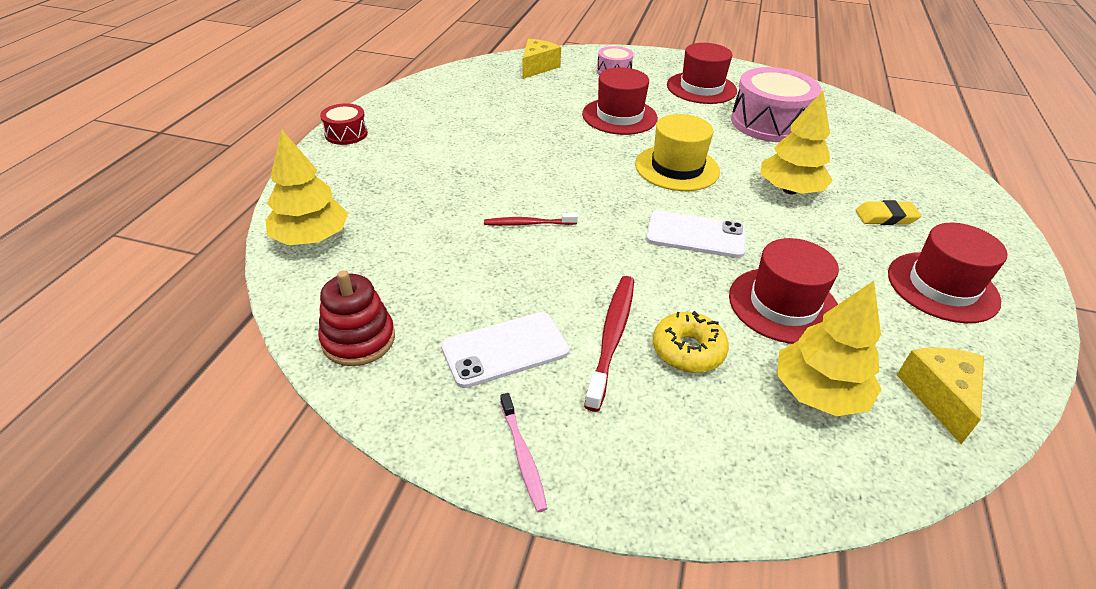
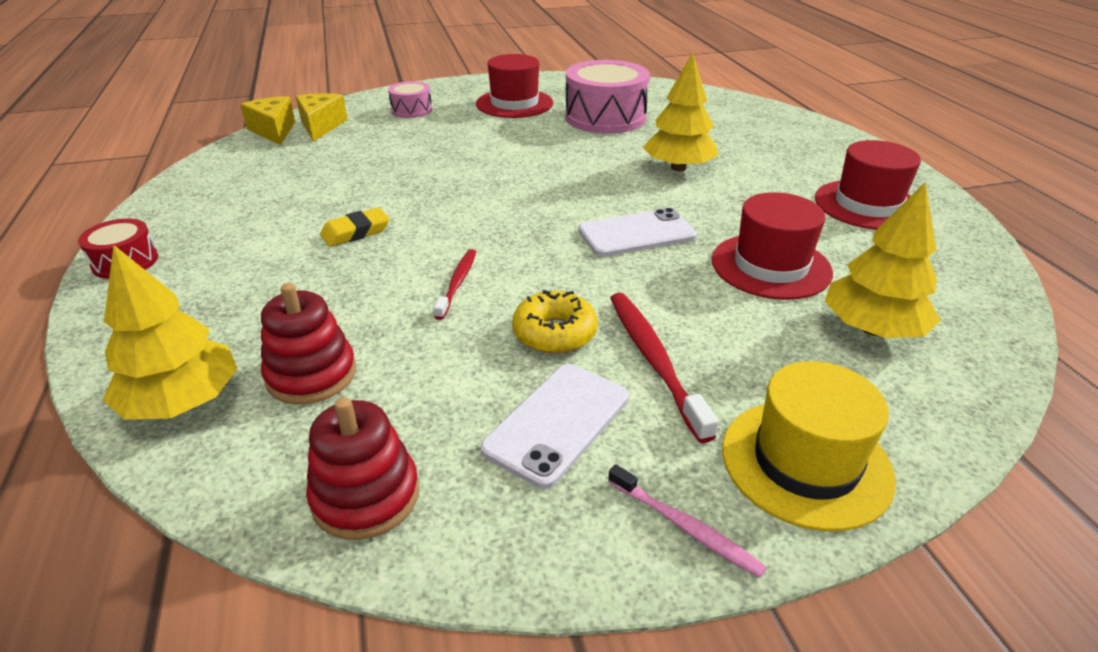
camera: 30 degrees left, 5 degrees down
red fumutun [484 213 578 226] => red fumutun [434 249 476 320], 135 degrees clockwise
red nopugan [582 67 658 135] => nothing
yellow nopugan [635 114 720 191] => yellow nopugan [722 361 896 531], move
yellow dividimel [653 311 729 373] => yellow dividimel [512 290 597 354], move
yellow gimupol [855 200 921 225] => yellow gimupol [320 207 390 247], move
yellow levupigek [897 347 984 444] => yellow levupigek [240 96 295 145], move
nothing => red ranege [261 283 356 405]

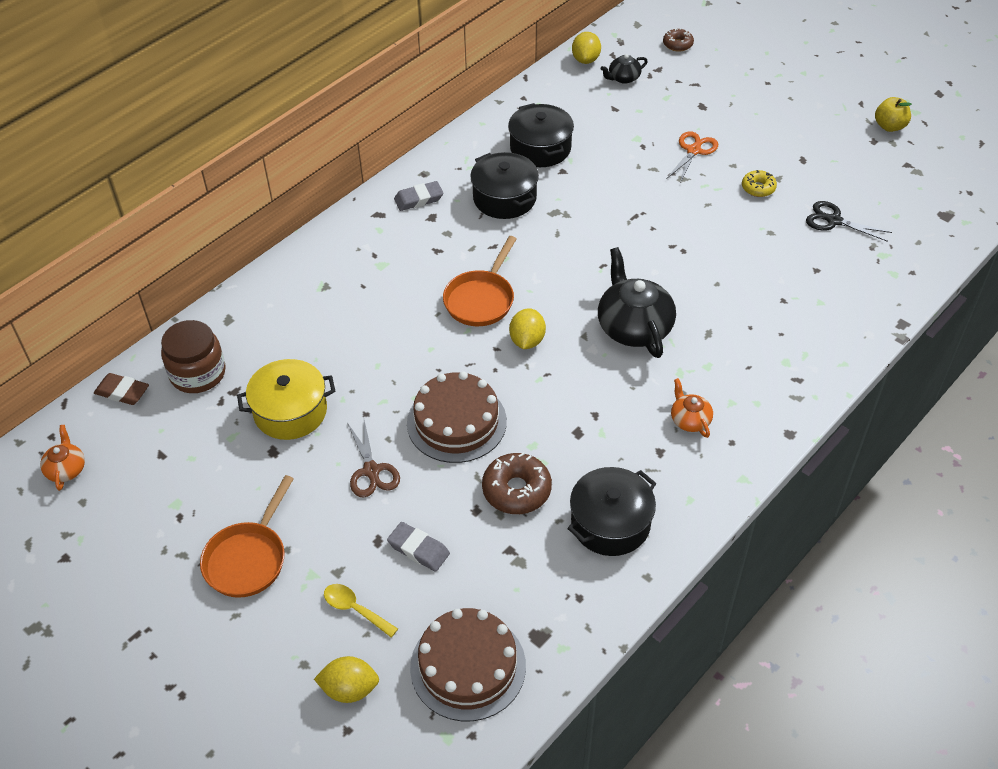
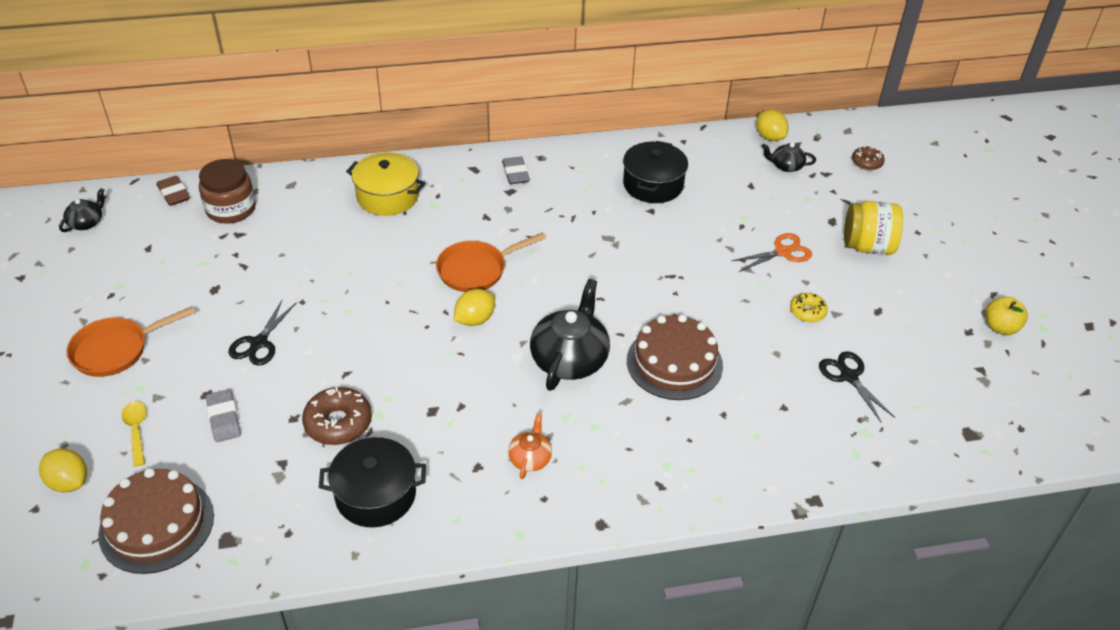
camera: 35 degrees right, 5 degrees down
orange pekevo [40 425 85 491] => black pekevo [59 188 105 232]
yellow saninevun [237 359 335 440] => yellow saninevun [346 152 425 216], move
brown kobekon [347 420 400 497] => black kobekon [228 300 297 365]
grey gimupol [394 181 444 211] => grey gimupol [502 157 530 184], 60 degrees clockwise
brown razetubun [407 371 507 463] => brown razetubun [627 315 723 400], move
black saninevun [470 152 539 219] => nothing
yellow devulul [572 32 601 64] => yellow devulul [756 110 788 141], 75 degrees counterclockwise
nothing => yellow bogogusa [844 201 903 255]

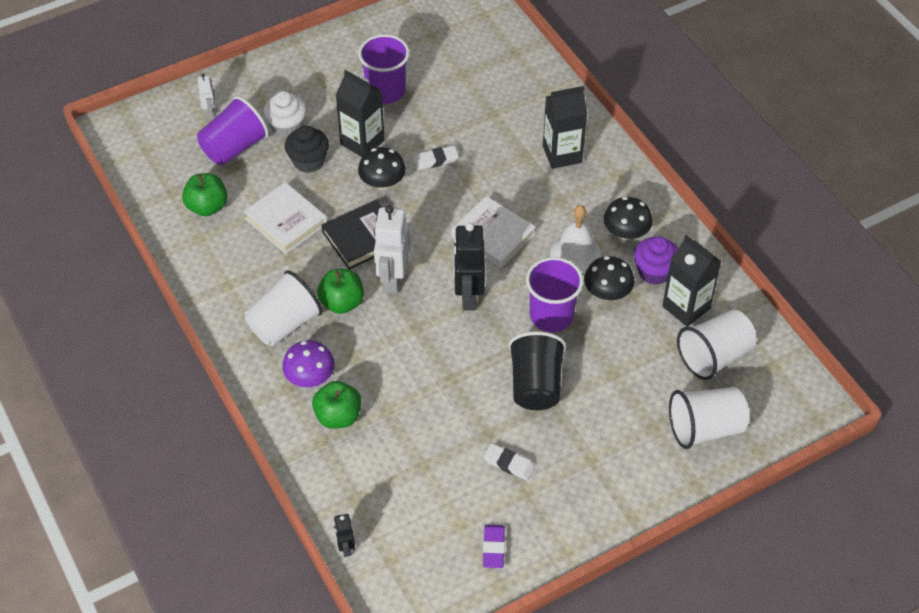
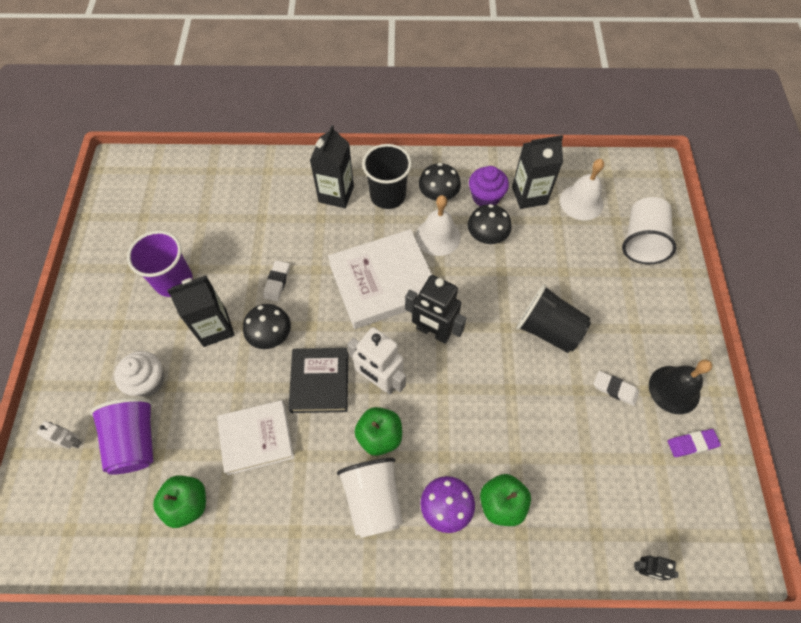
camera: 60 degrees left, 10 degrees up
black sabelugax [285 125 329 173] => nothing
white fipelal [452 196 536 268] => white fipelal [328 229 432 329], x1.52
white gimupol [483 443 535 480] => white gimupol [594 371 639 406], 60 degrees clockwise
purple gimupol [483 525 505 568] => purple gimupol [668 429 721 457], 45 degrees counterclockwise
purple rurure [526 257 583 332] => nothing
white rurure [677 309 756 380] => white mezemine [560 159 604 220]
nothing => black rurure [362 144 412 209]
nothing => black mezemine [649 359 712 414]

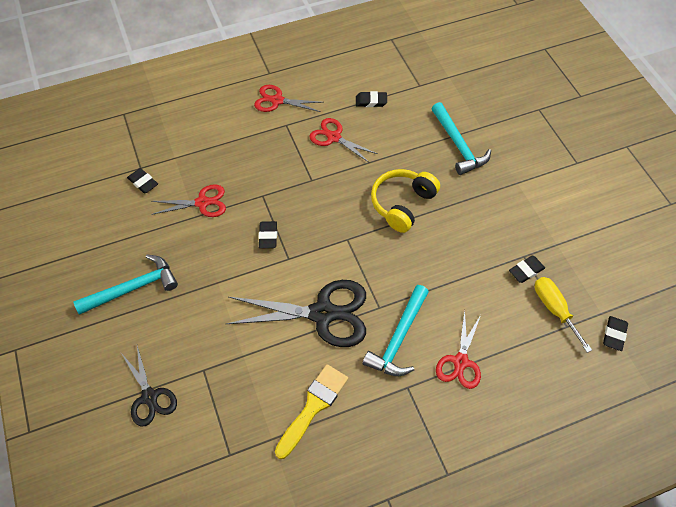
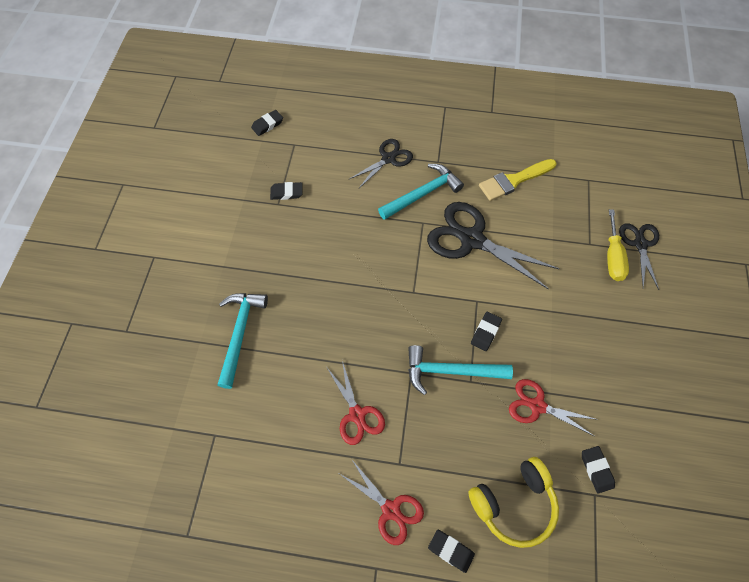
camera: 150 degrees left, 5 degrees up
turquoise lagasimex [73 254 178 315] => turquoise lagasimex [408 345 513 395], move
black gimupol [356 91 387 107] => black gimupol [428 529 475 573], move
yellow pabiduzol [371 169 440 233] => yellow pabiduzol [468 457 559 548], move
red kobekon [436 310 481 389] => black kobekon [350 139 413 189]
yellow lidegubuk [535 277 592 353] => yellow lidegubuk [607 209 629 281], move

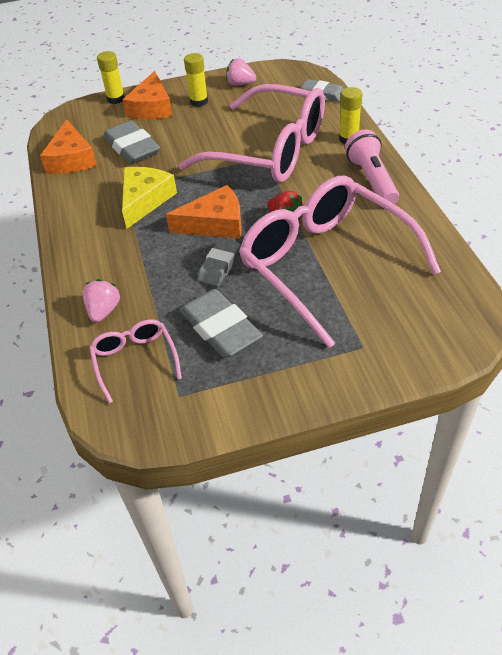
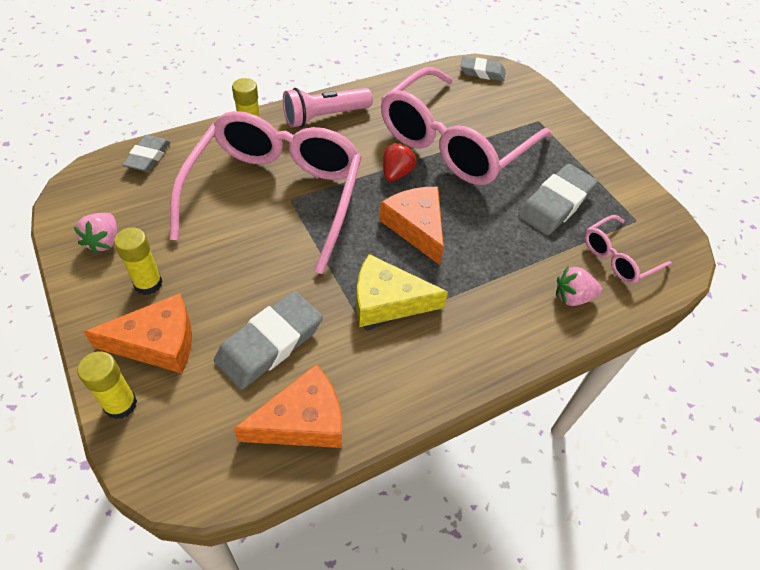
camera: 110 degrees left, 5 degrees up
grey gimupol [198 239 240 286] => grey gimupol [460 56 506 81], move

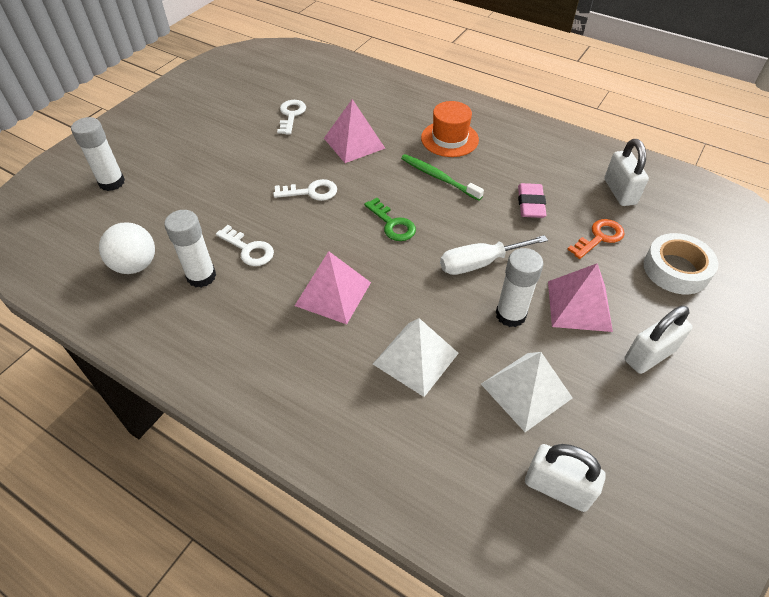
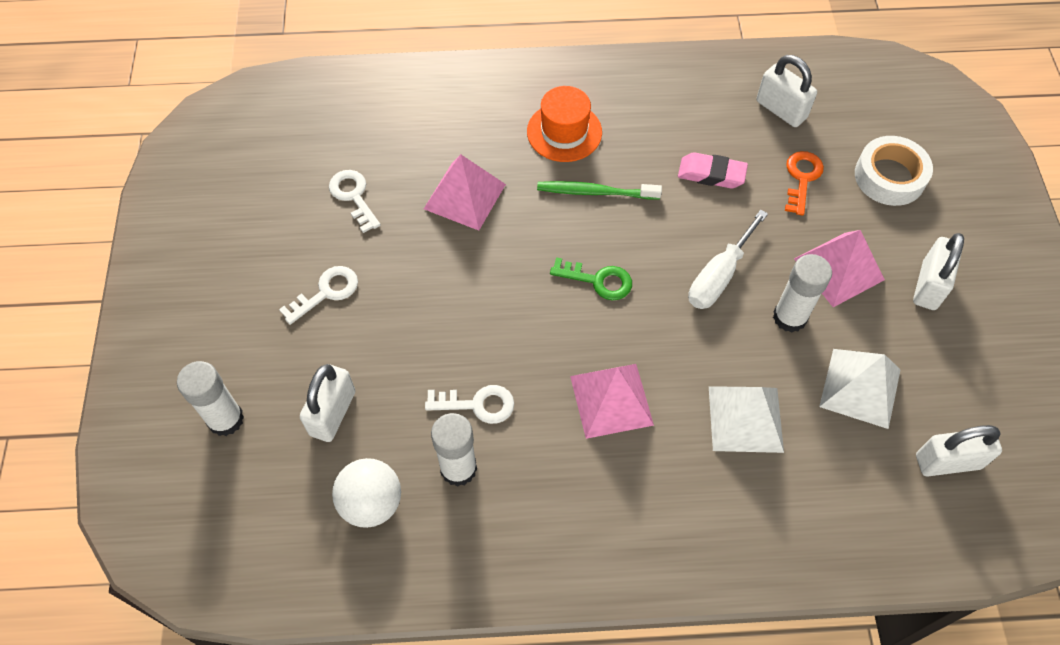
camera: 35 degrees left, 10 degrees up
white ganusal [273 179 337 201] => white ganusal [279 266 358 325], move
pink gimupol [518 183 546 218] => pink gimupol [678 152 748 189], 45 degrees counterclockwise
nothing => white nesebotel [300 364 355 442]

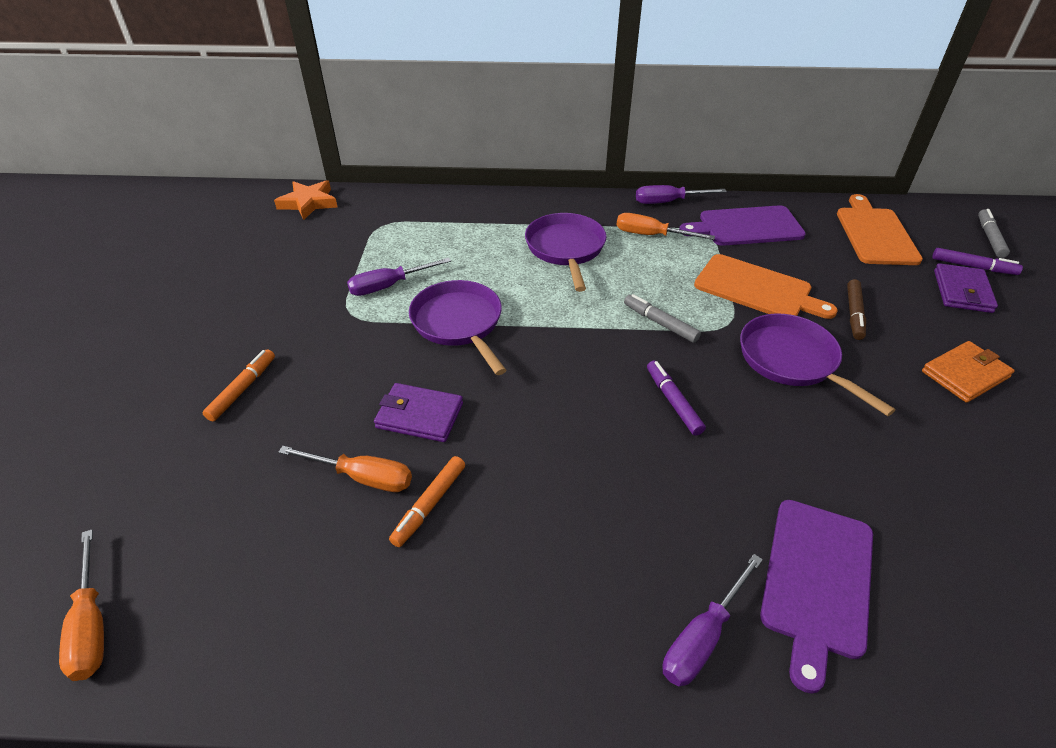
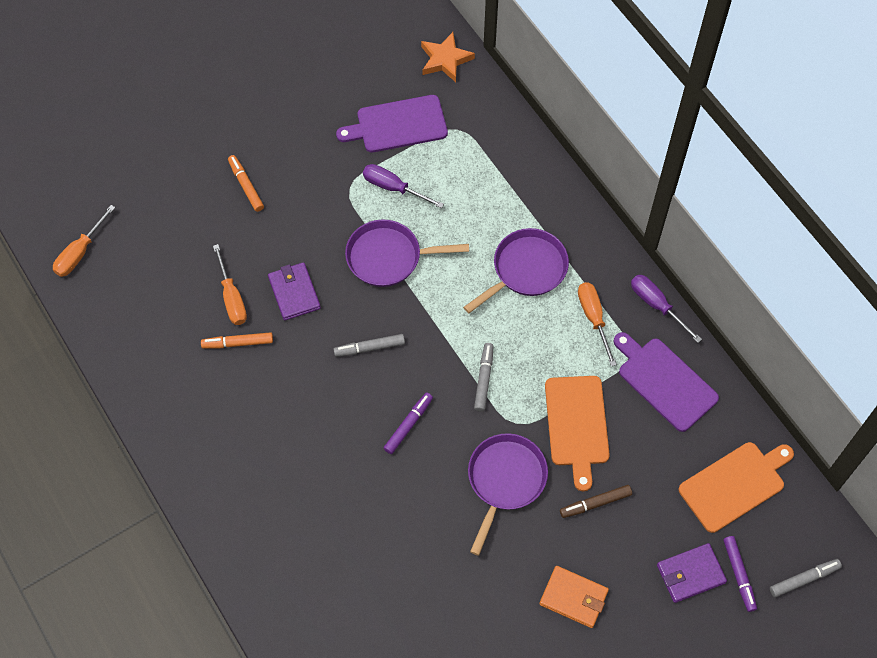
camera: 55 degrees right, 20 degrees up
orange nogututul [202 349 275 421] => orange nogututul [228 155 264 212], 105 degrees counterclockwise
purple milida [409 280 506 375] => purple milida [345 220 469 287], 120 degrees counterclockwise
purple lidegubuk [662 554 763 686] => nothing
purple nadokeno [760 500 873 694] => purple nadokeno [336 95 448 152], move
nothing => grey nogututul [333 334 405 357]

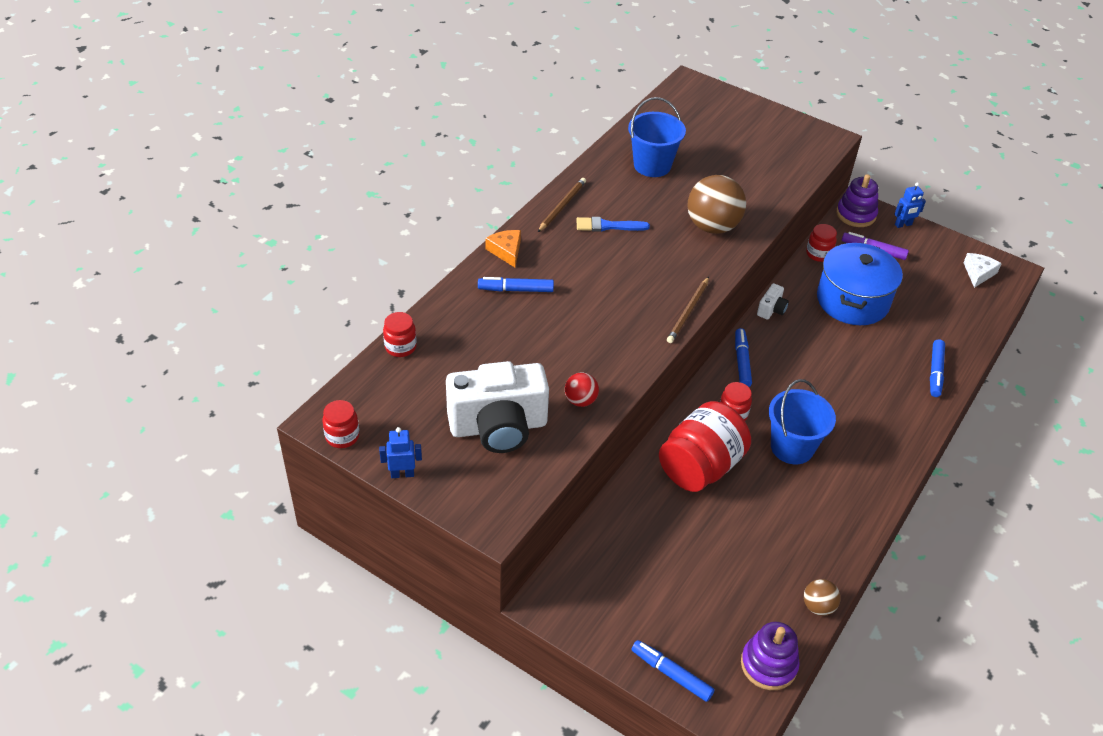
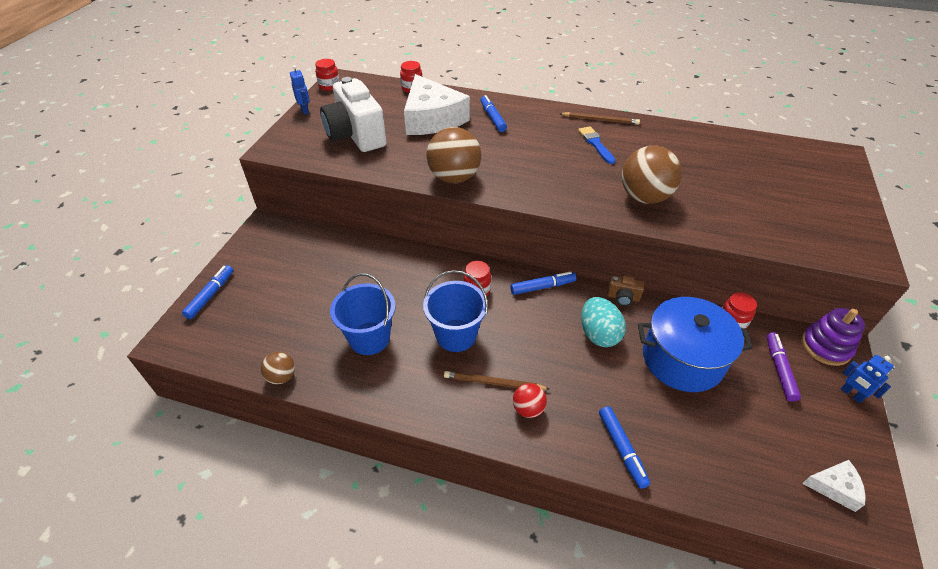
camera: 75 degrees right, 0 degrees up
orange levupigek [485 230 521 267] => nothing
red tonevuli [565 373 599 407] => red tonevuli [513 383 547 418], move
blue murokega [628 97 686 177] => blue murokega [330 273 396 355], move
red bogogusa [659 401 751 492] => nothing
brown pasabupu [667 277 709 343] => brown pasabupu [444 371 550 390], move
purple ranege [741 622 800 690] => nothing
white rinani [757 283 789 320] => brown rinani [607 276 644 306]
blue nogututul [930 339 945 397] => blue nogututul [599 406 650 489], 105 degrees counterclockwise
nothing => white levupigek [404 74 470 135]
nothing => brown tonevuli [427 127 481 183]
nothing => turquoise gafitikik [581 297 626 347]

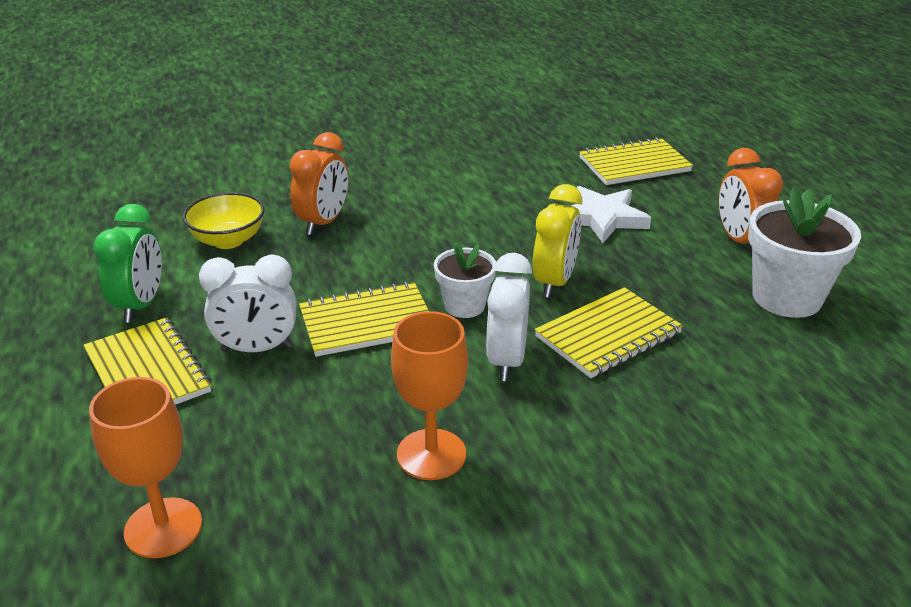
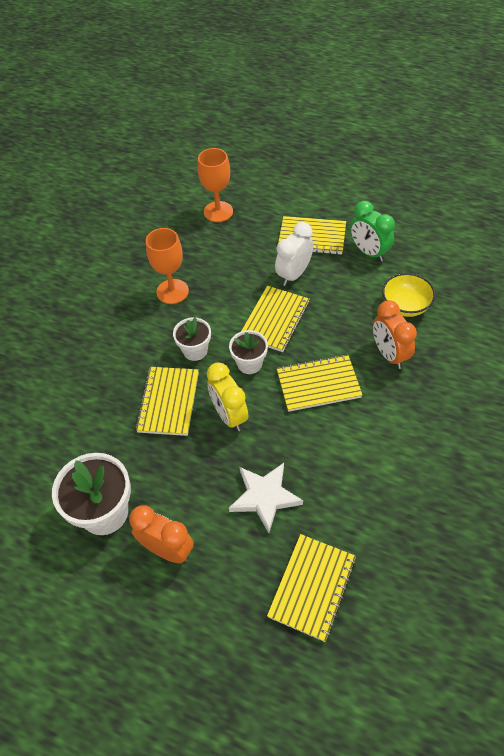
camera: 135 degrees right, 20 degrees up
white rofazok [486 253 532 381] => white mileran [173 317 211 361]
nothing => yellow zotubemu [277 354 362 412]

